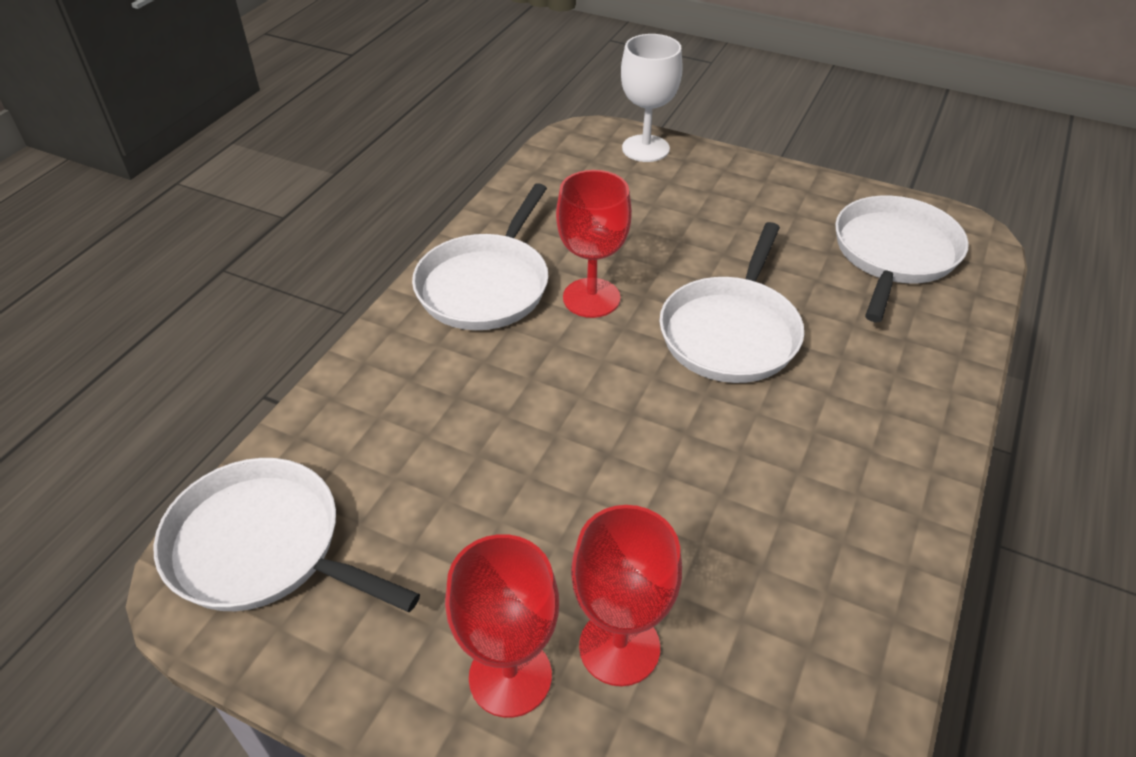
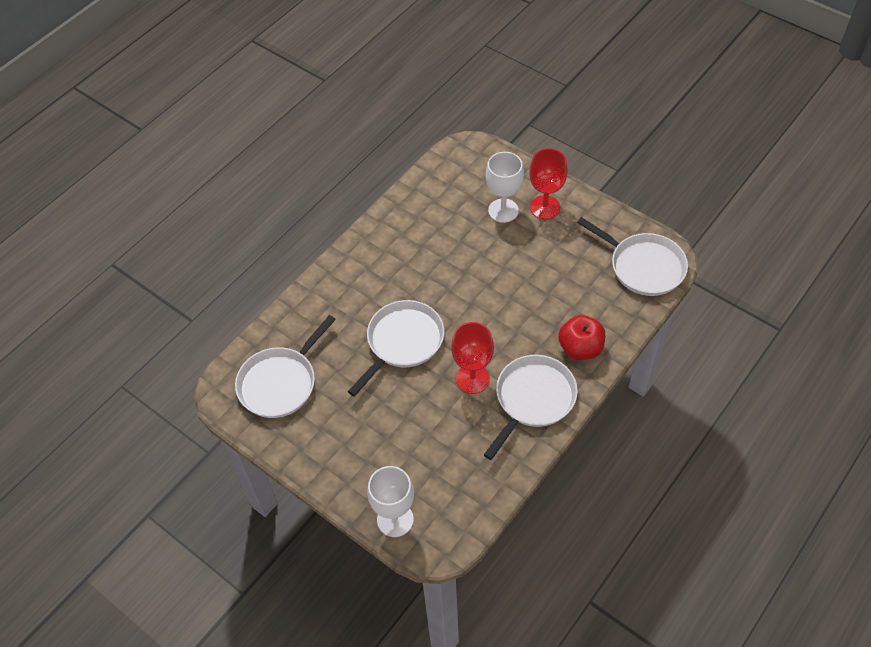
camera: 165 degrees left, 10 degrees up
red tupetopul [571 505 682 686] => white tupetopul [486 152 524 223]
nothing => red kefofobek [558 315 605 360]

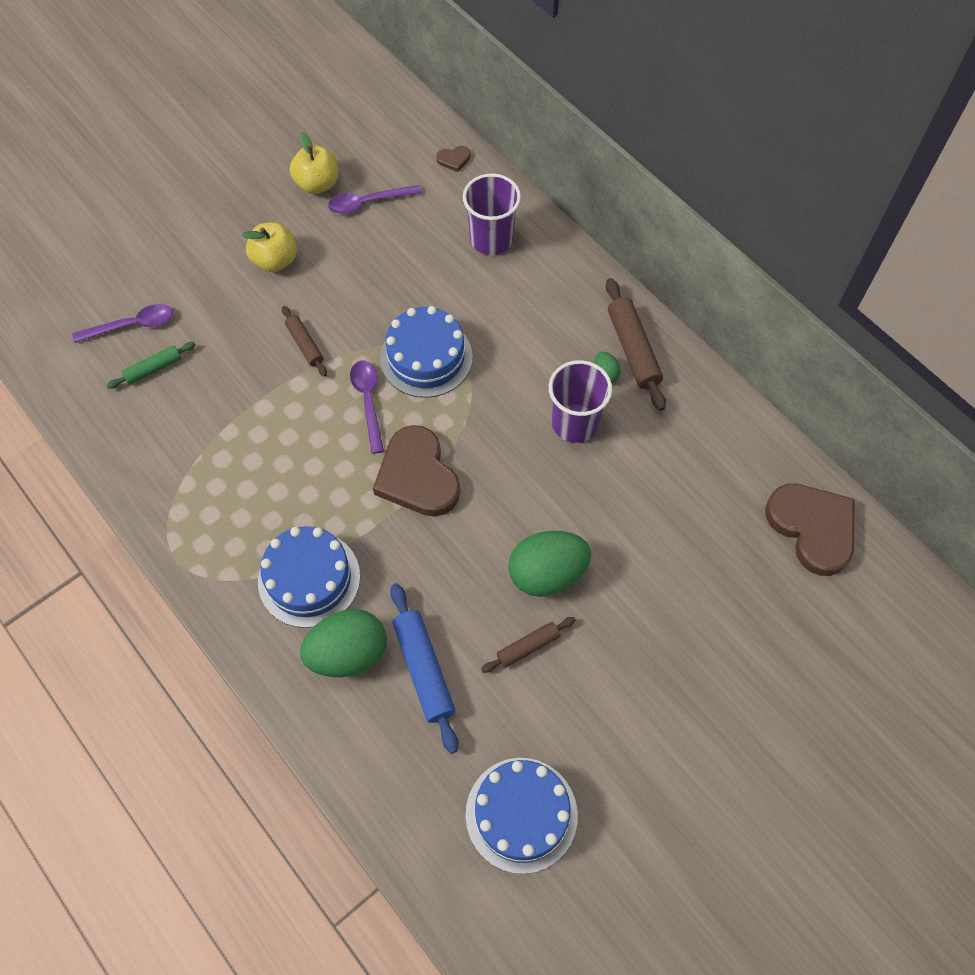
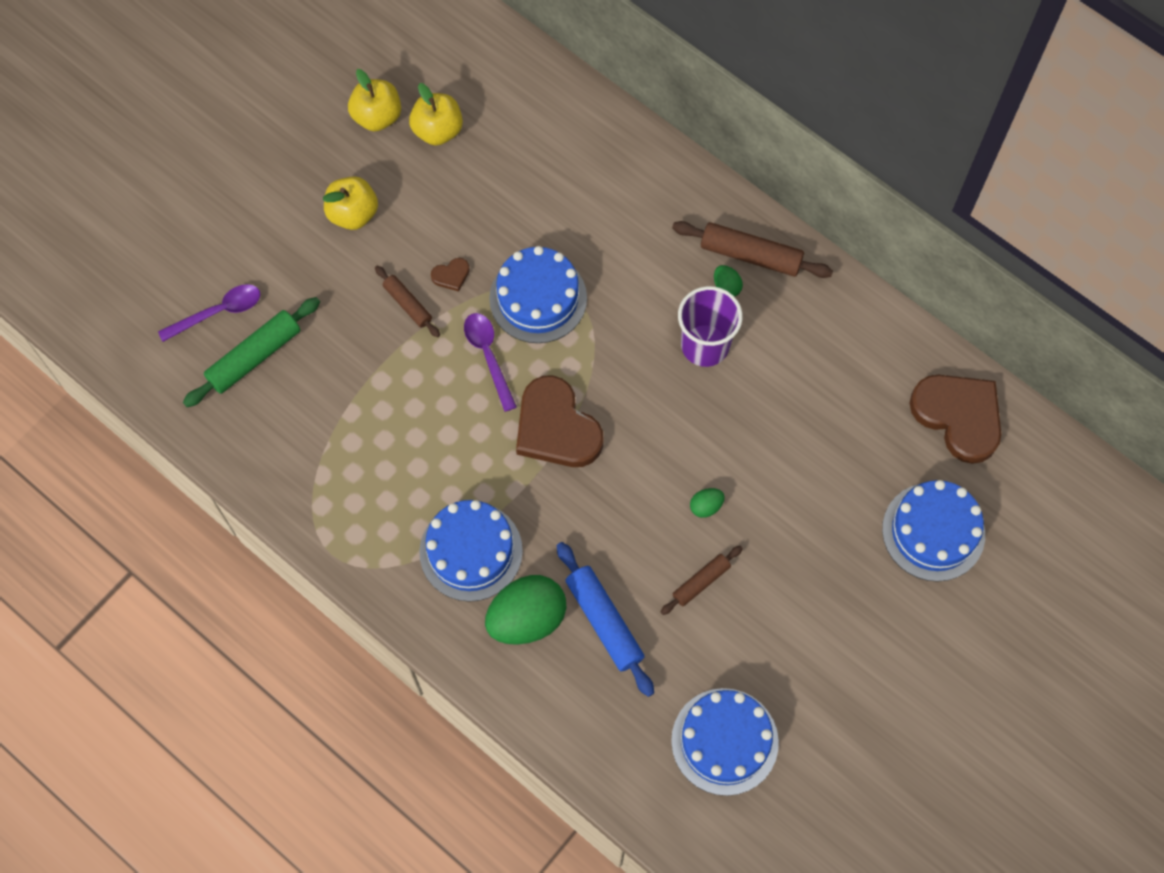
camera: 10 degrees left, 5 degrees up
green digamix [107 342 195 389] => green digamix [183 297 320 407], x1.67
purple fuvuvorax [328 185 422 214] => yellow kefofobek [409 83 463 146]
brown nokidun [436 146 470 172] => brown nokidun [431 258 470 292], move
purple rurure [463 174 521 255] => nothing
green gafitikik [508 531 591 597] => green gafitikik [690 488 725 518], x0.44
brown digamix [606 278 666 411] => brown digamix [672 221 833 278], 45 degrees counterclockwise
nothing => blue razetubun [882 480 985 582]

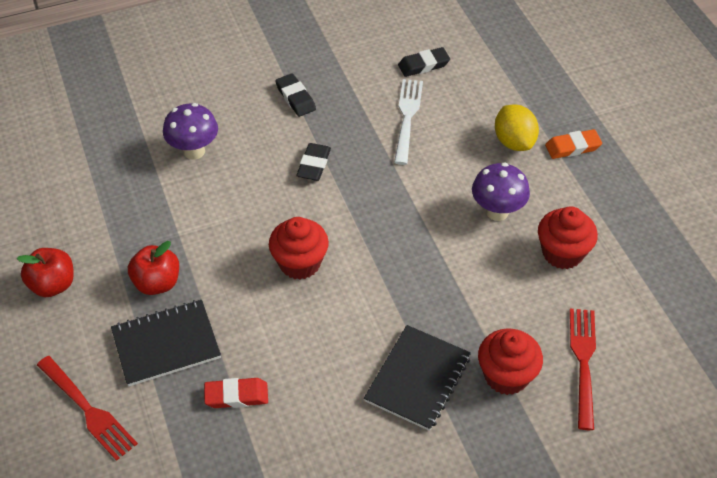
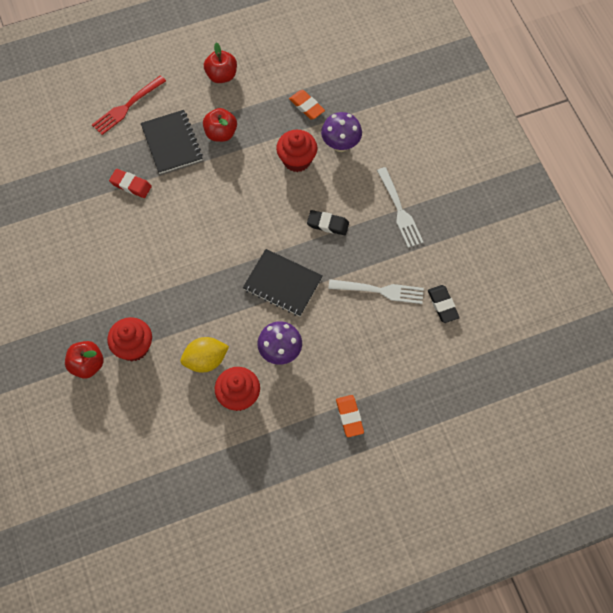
camera: 90 degrees right, 15 degrees up
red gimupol [204 378 268 408] => red gimupol [109 169 152 198], 60 degrees counterclockwise
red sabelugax [269 217 329 280] => red sabelugax [276 130 317 172], move
black gimupol [276 73 316 117] => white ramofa [377 167 423 248]
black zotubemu [364 325 471 431] => black zotubemu [243 249 323 316], move
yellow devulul [495 104 539 151] => yellow devulul [180 337 229 373], move
red ramofa [570 309 596 430] => nothing
nothing => red kefofobek [65 341 104 379]
nothing => orange gimupol [289 90 325 119]

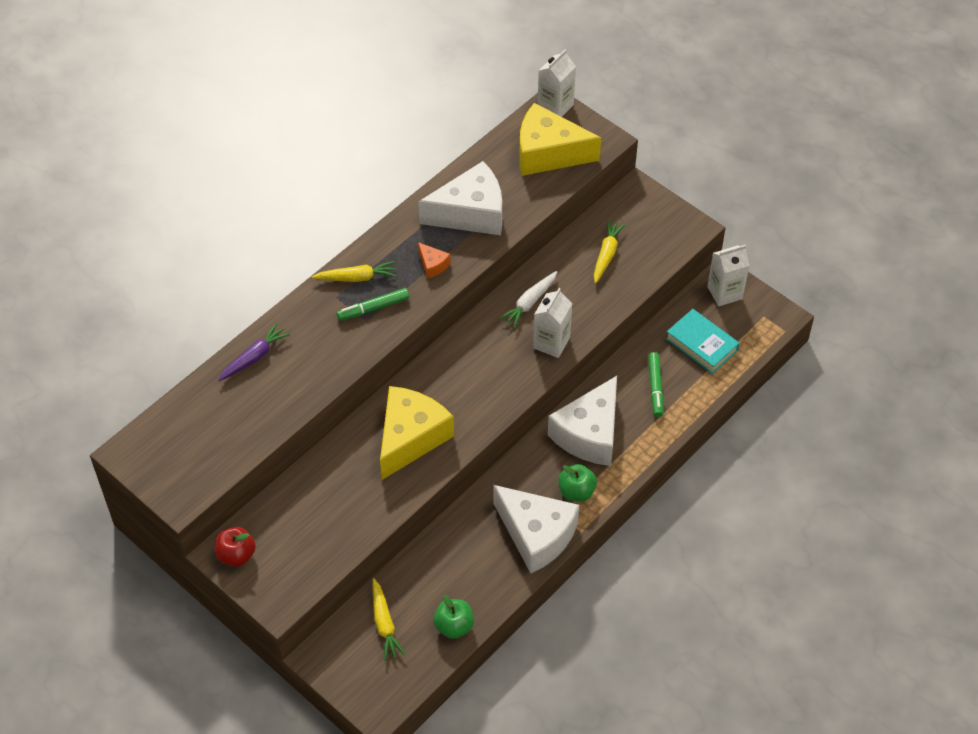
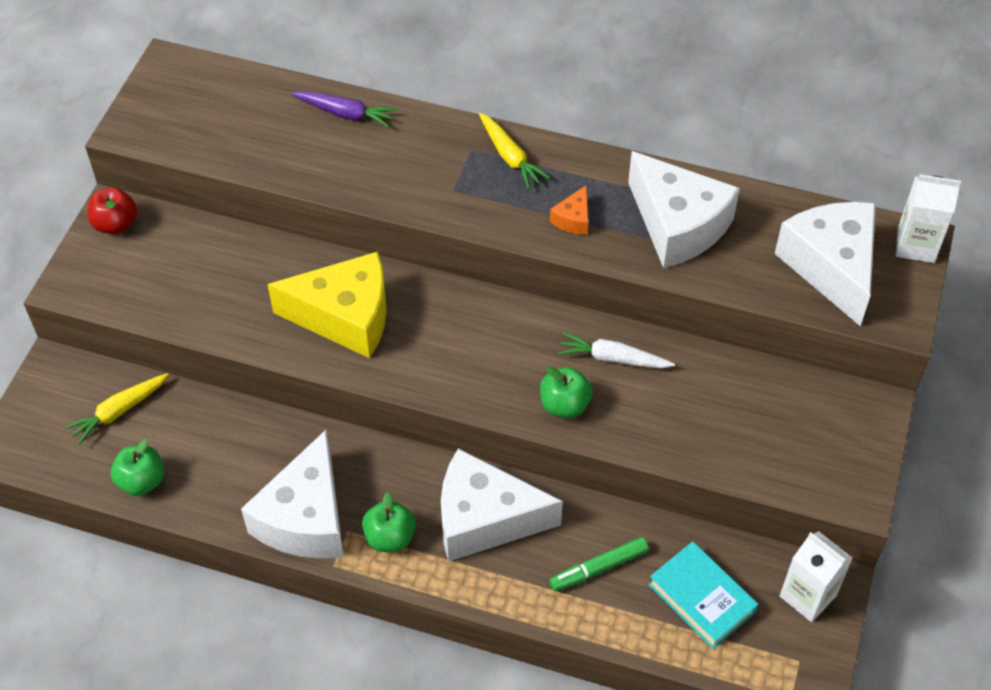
camera: 65 degrees right, 0 degrees up
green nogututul [336 288 409 321] => nothing
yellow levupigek [519 103 601 176] => white levupigek [774 202 876 326]
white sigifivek [533 288 573 358] => green kefofobek [540 366 593 418]
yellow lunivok [594 220 626 284] => nothing
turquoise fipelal [666 309 739 374] => turquoise fipelal [649 541 758 649], 60 degrees counterclockwise

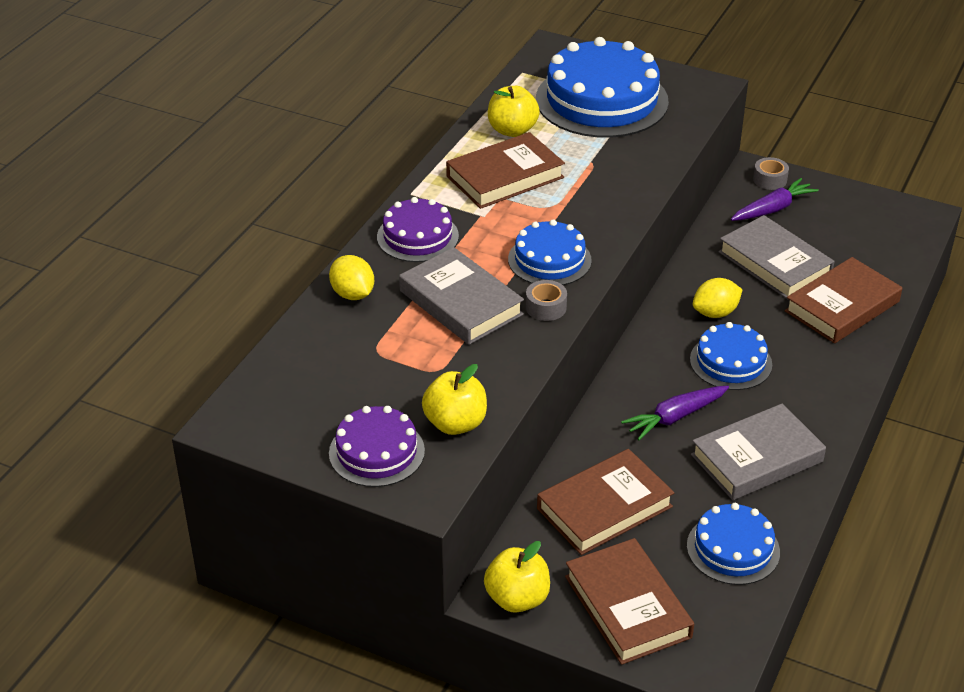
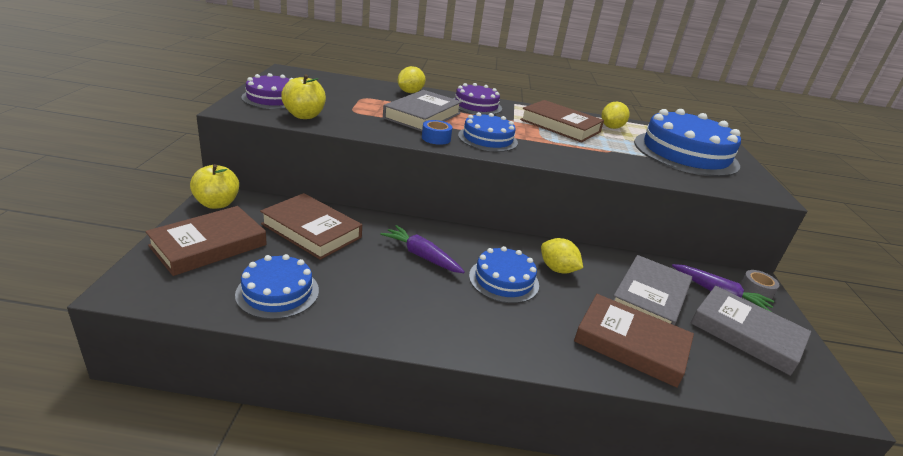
camera: 65 degrees right, 10 degrees down
yellow kefofobek [488 86 540 137] => yellow devulul [601 101 629 129]
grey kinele [526 280 567 321] => blue kinele [422 120 452 145]
grey fipelal [691 404 826 500] => grey fipelal [691 286 811 376], move

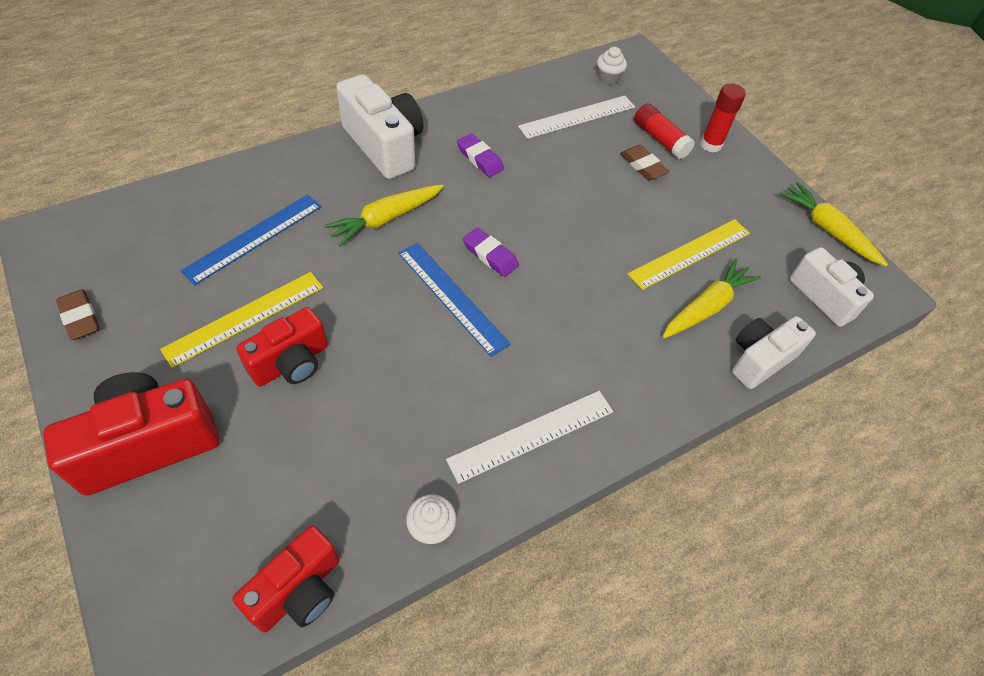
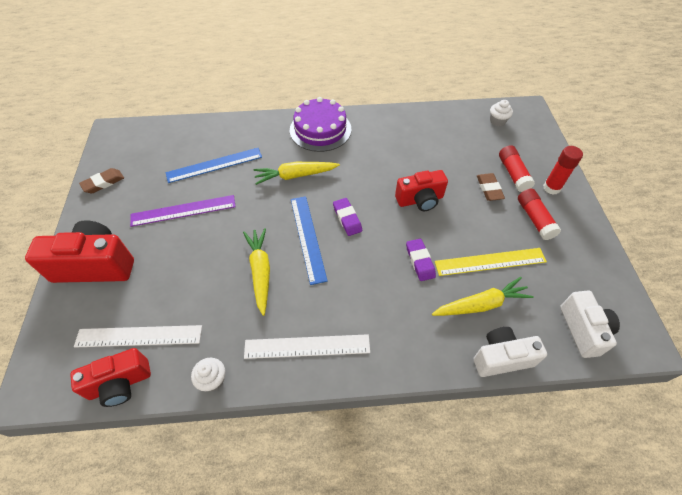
camera: 30 degrees right, 0 degrees up
brown gimupol [56 289 100 340] => brown gimupol [79 168 124 193], 60 degrees clockwise
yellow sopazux [160 272 323 368] => purple sopazux [130 195 236 227]
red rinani [236 307 328 387] => red rinani [395 170 448 211], move
white rinani [336 74 424 179] => purple razetubun [290 97 352 152]
purple gimupol [457 134 504 177] => purple gimupol [406 239 436 281], move
white sopazux [518 96 635 139] => white sopazux [74 325 202 348], move
yellow lunivok [779 182 888 266] => yellow lunivok [243 228 270 316], move
nothing => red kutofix [518 189 561 240]

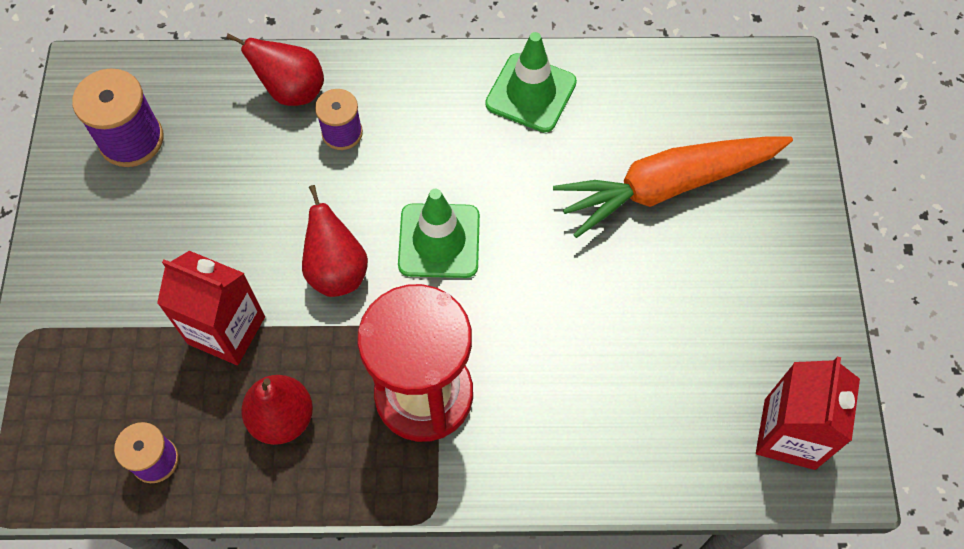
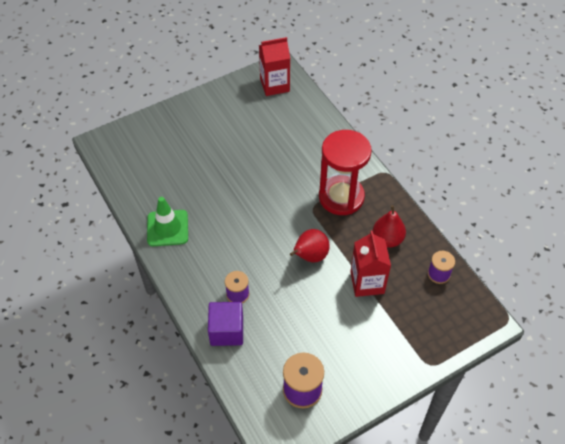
camera: 120 degrees left, 10 degrees down
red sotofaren [226 33 324 106] => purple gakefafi [208 302 243 346]
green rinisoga [398 189 480 278] => nothing
orange lunivok [553 136 793 238] => nothing

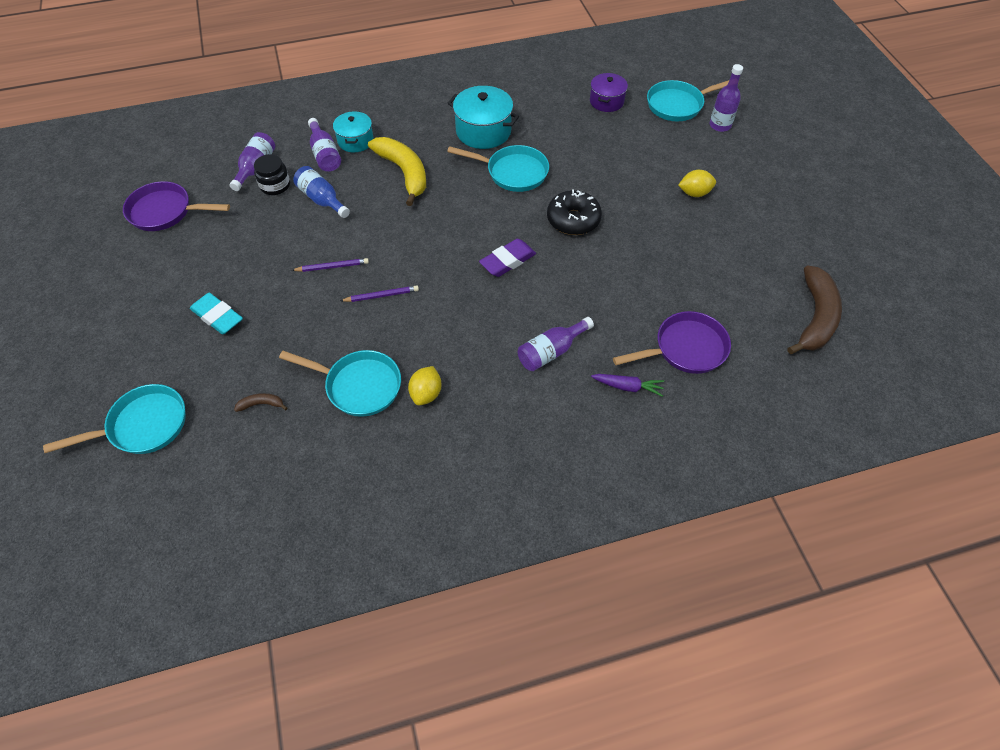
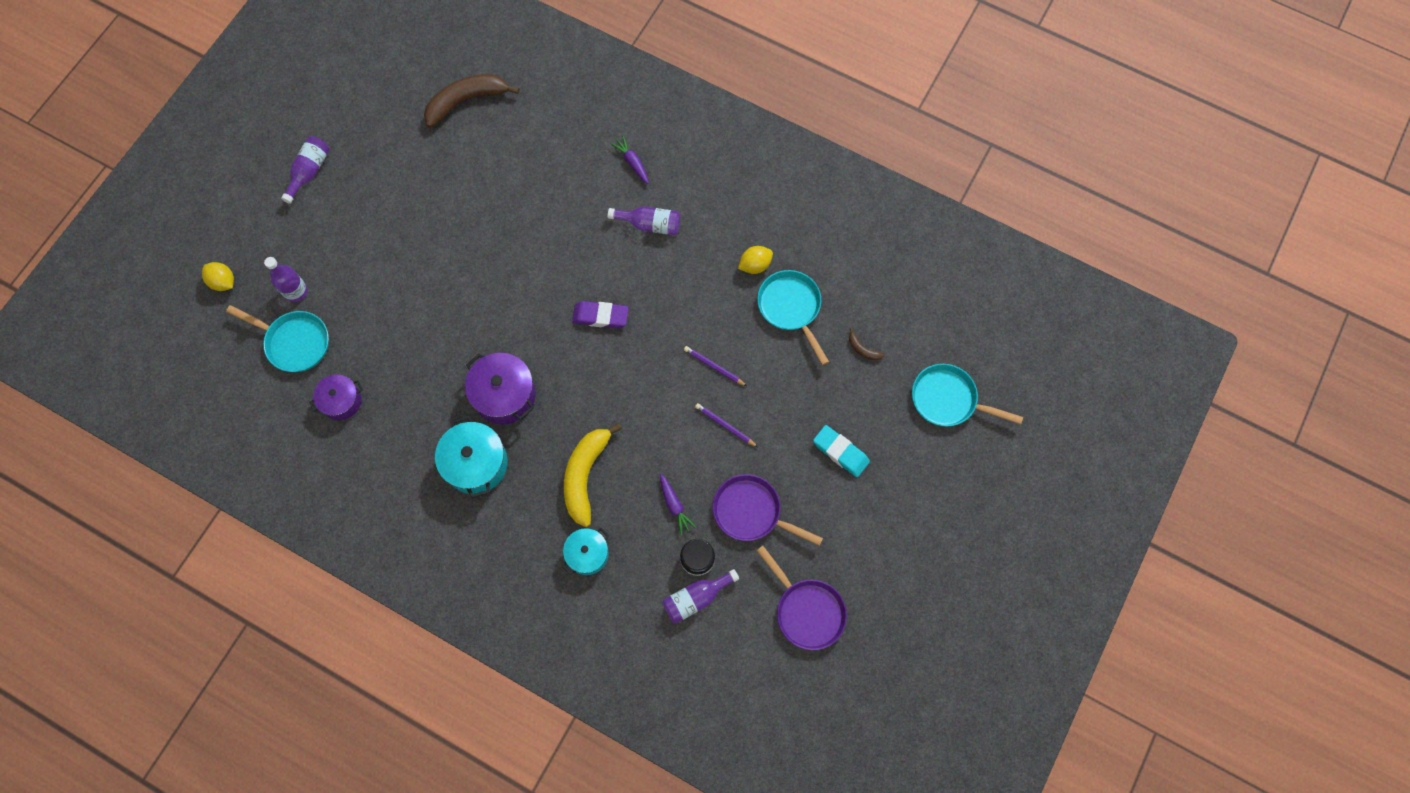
camera: 135 degrees left, 15 degrees up
turquoise gimupol [190 293 243 334] => turquoise gimupol [813 425 870 477], 45 degrees counterclockwise
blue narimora [293 166 350 218] => purple lunivok [660 474 696 535]
purple narimora [308 118 341 172] => purple narimora [281 136 330 204], move
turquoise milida [447 145 549 192] => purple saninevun [465 353 536 425]
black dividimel [547 189 602 235] => nothing
purple milida [613 311 731 374] => purple milida [713 474 823 546], move
yellow devulul [678 170 716 197] => yellow devulul [202 262 234 291], move

